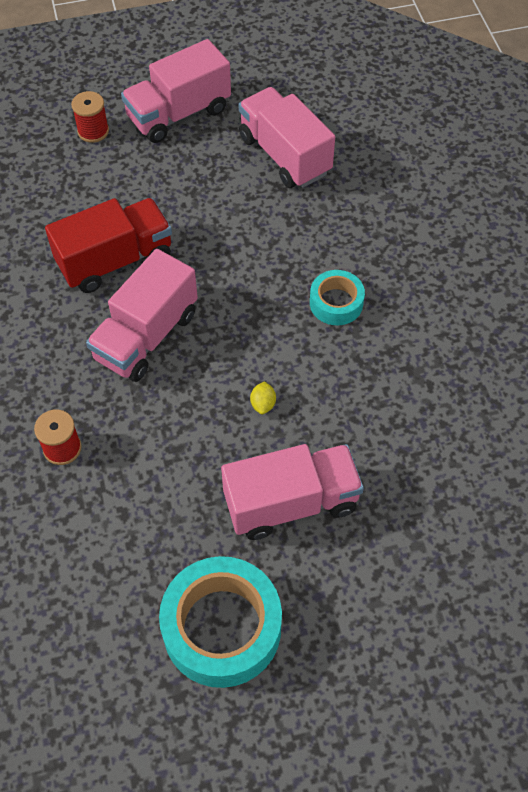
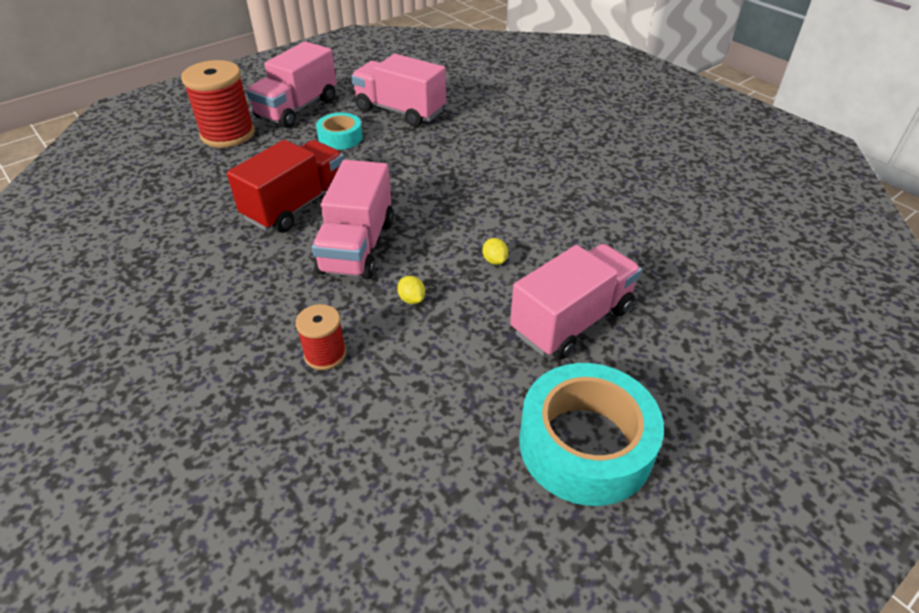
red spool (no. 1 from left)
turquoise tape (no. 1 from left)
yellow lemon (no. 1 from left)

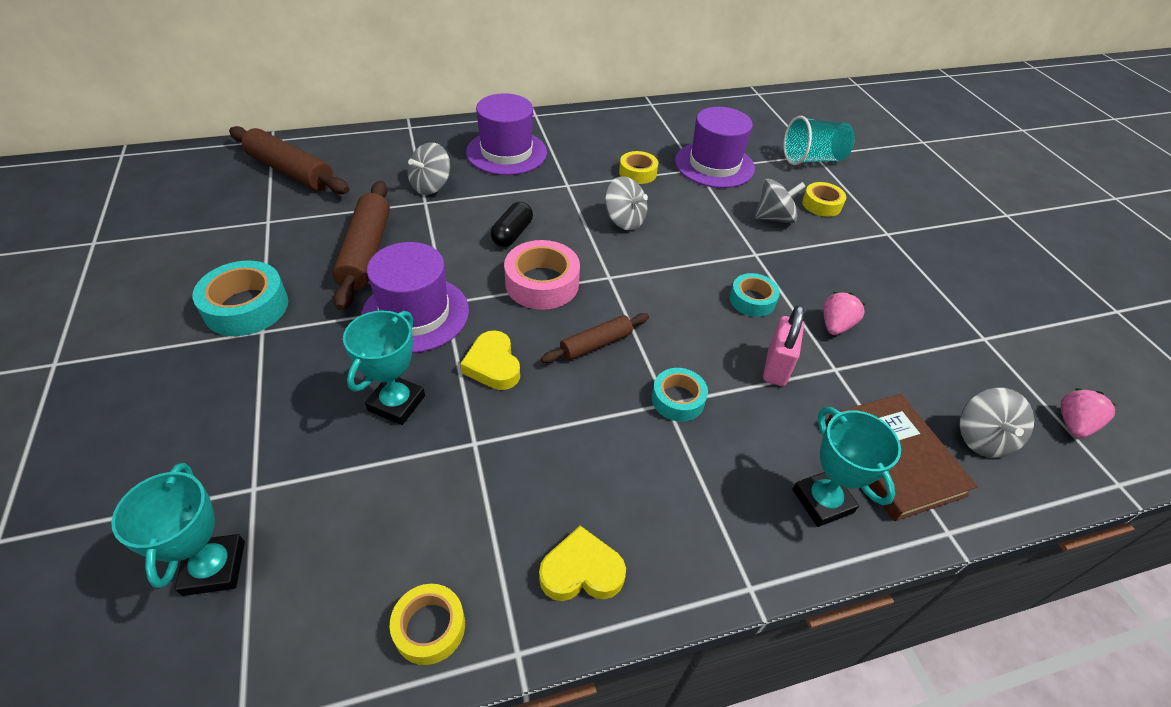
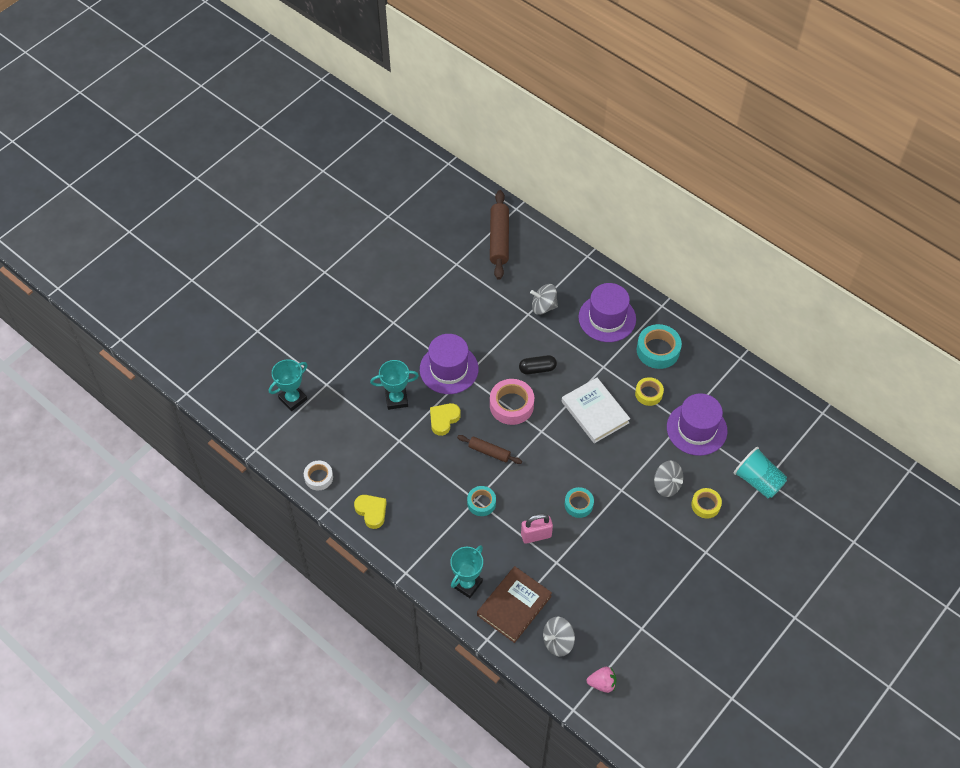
turquoise tape (no. 3 from left)
brown rolling pin (no. 2 from left in the first image)
white tape
white book
pink strawberry (no. 1 from left in the first image)

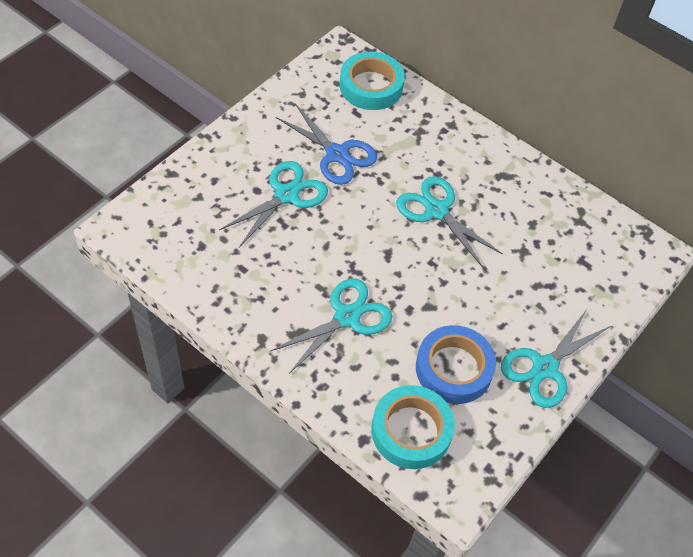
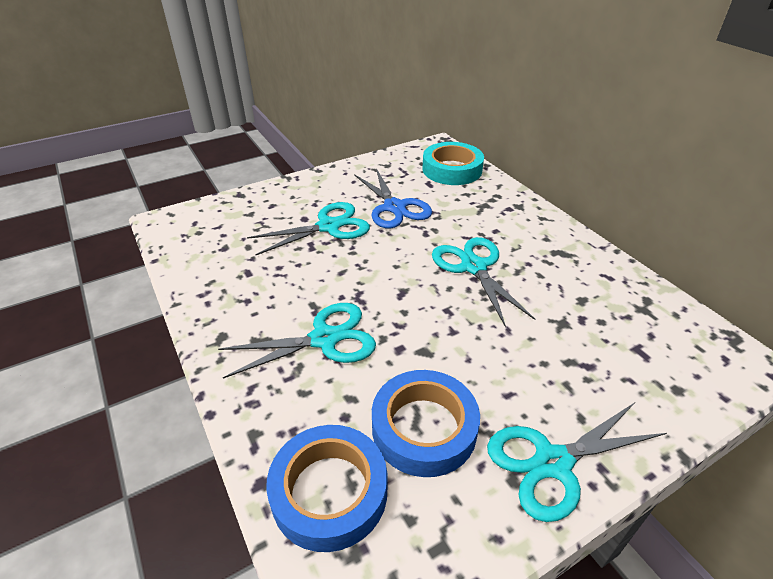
blue tape (no. 1 from left)

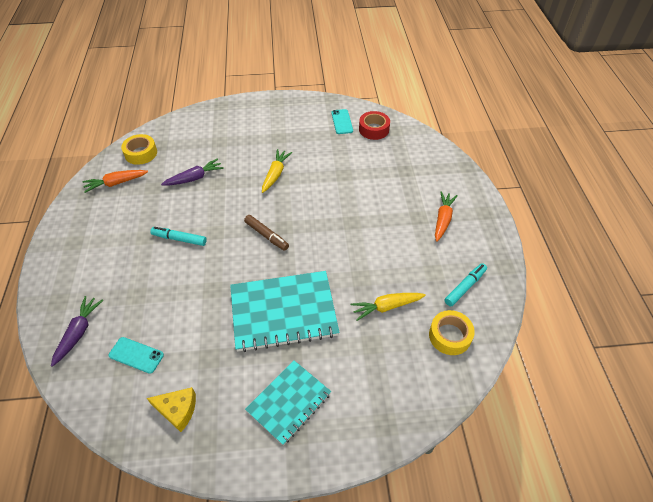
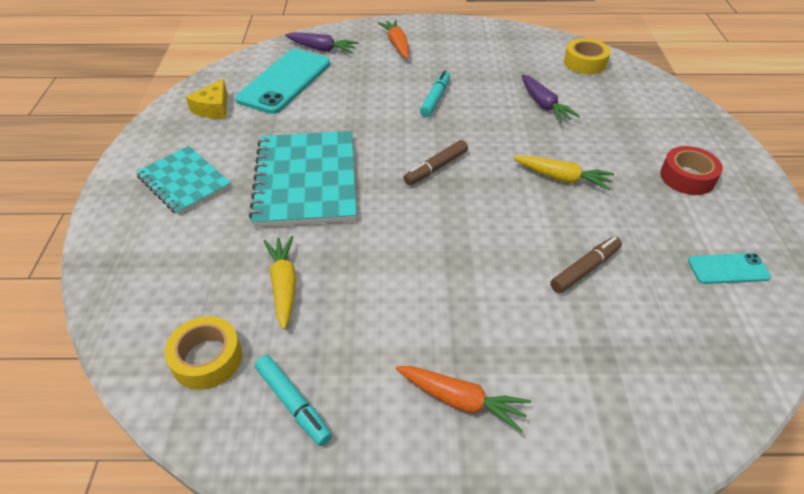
orange carrot (no. 1 from left)
turquoise phone (no. 1 from left)
red tape
brown marker (no. 2 from left)

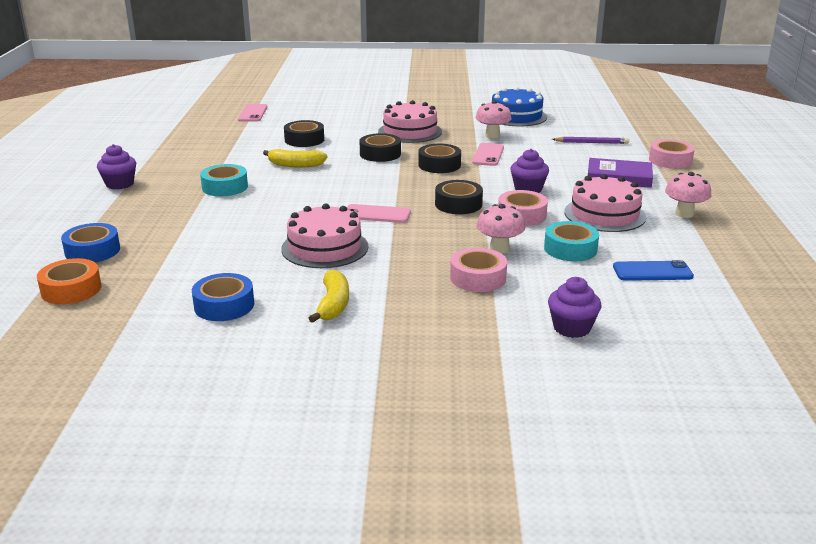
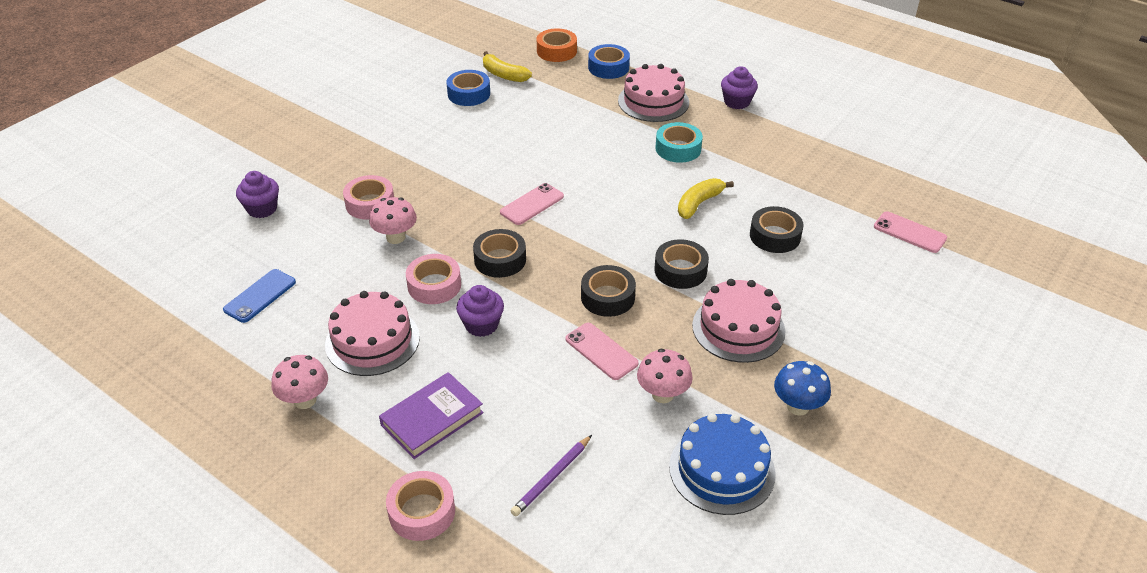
pink cake (no. 2 from left)
yellow banana (no. 1 from left)
turquoise tape (no. 2 from left in the first image)
blue mushroom

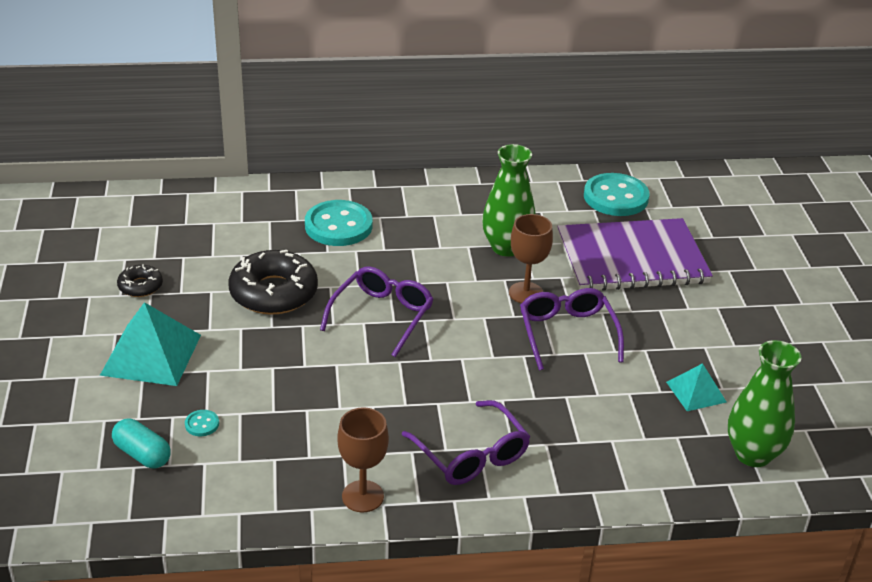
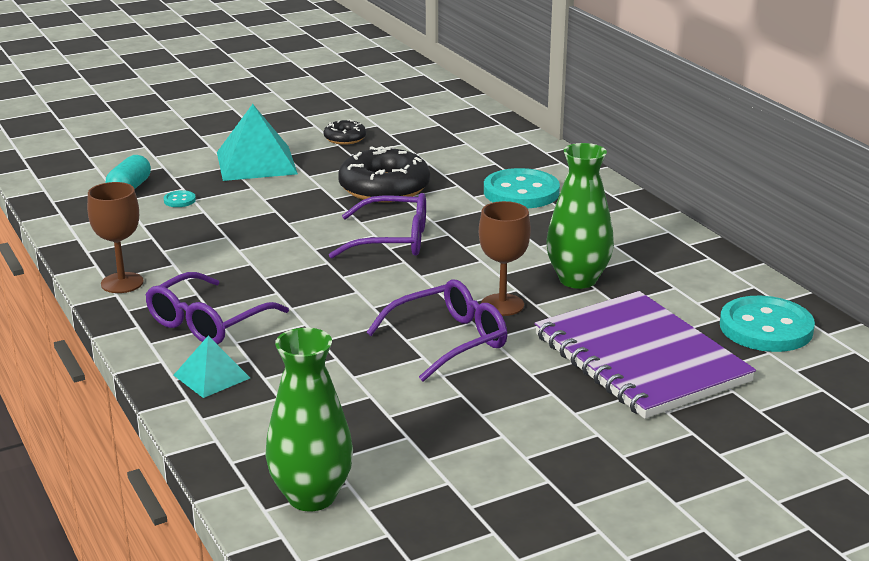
turquoise pyramid (no. 1 from left)

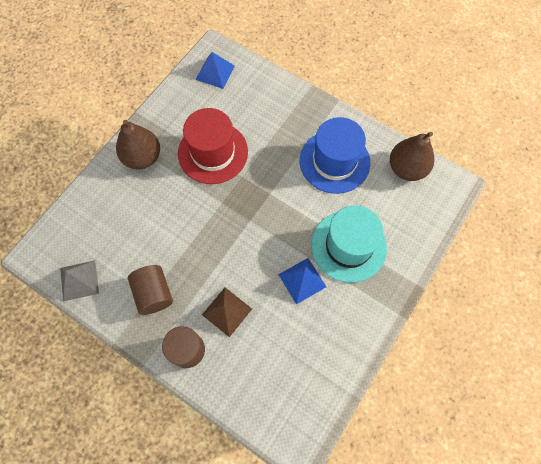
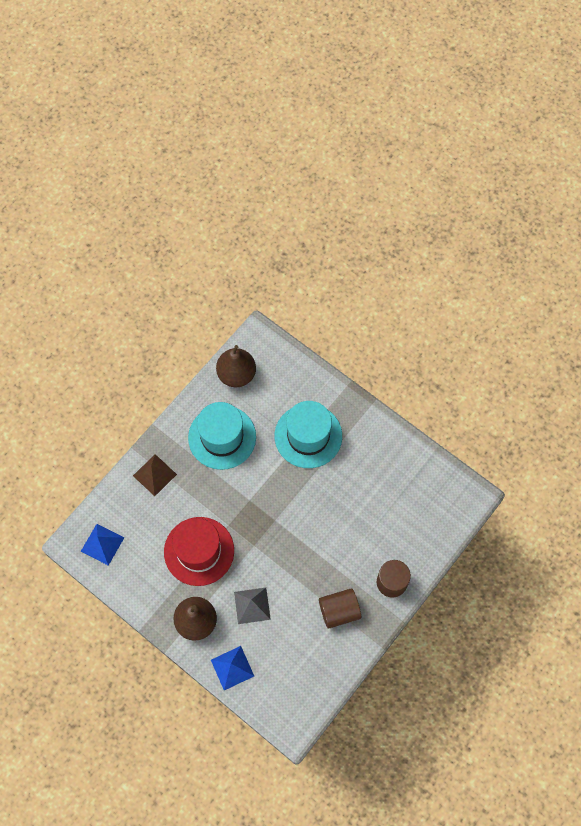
grey pyramid
brown pyramid
blue pyramid (no. 2 from left)
turquoise hat (no. 1 from left)

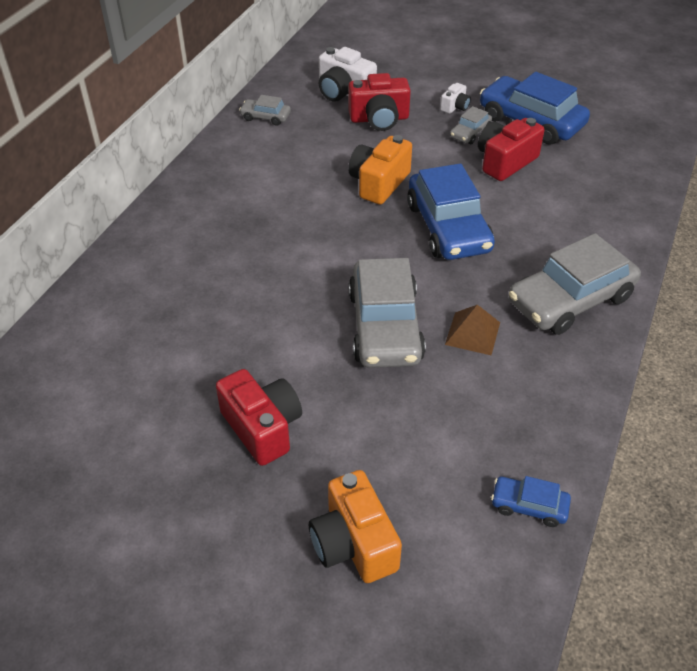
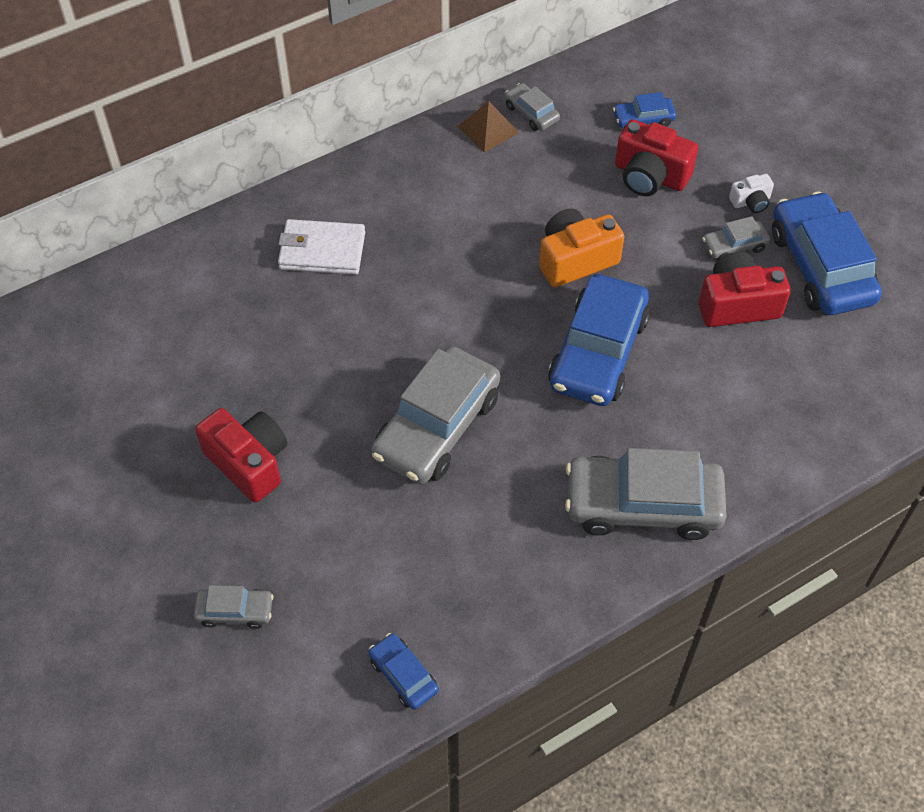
red camera (no. 1 from left)
grey car (no. 1 from left)
blue car (no. 3 from left)
brown pyramid
white wallet

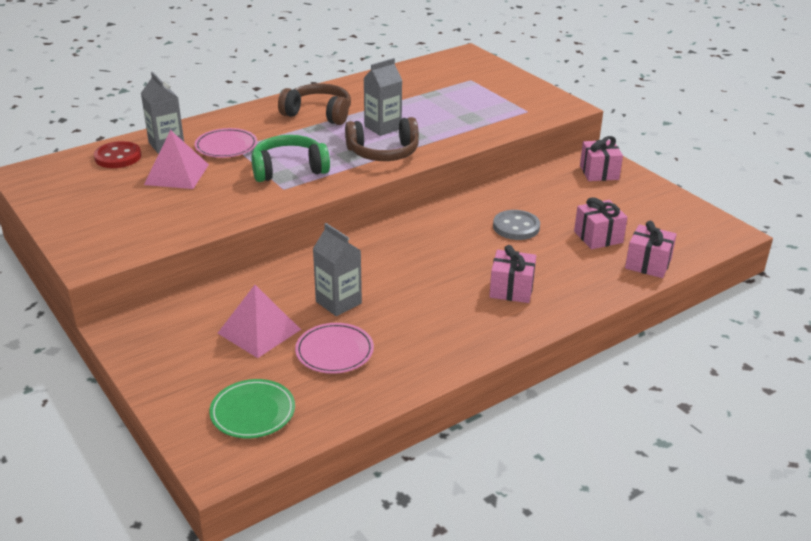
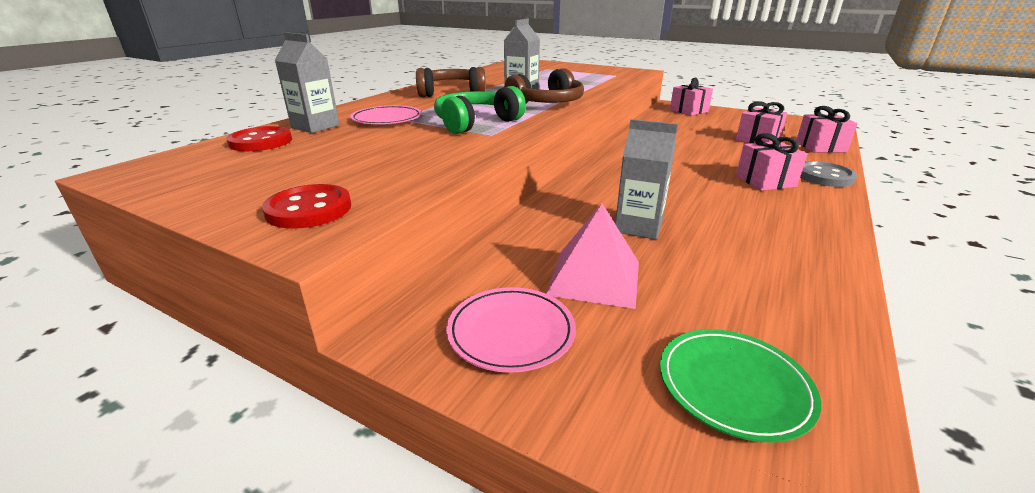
pink pyramid (no. 1 from left in the first image)
pink plate (no. 2 from left)
grey button
red button (no. 2 from left)

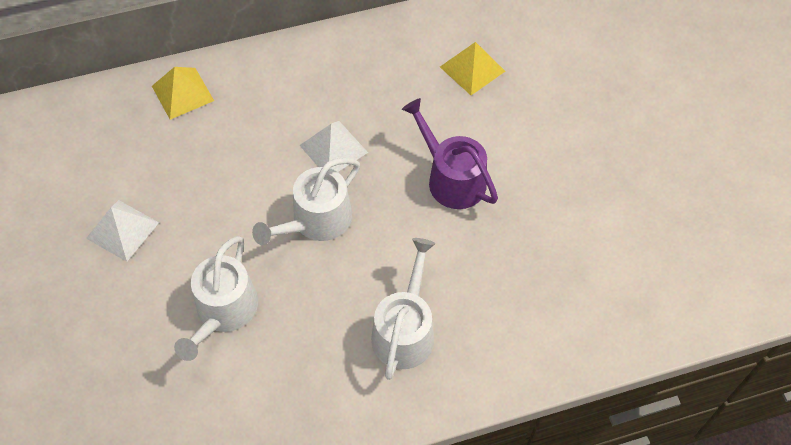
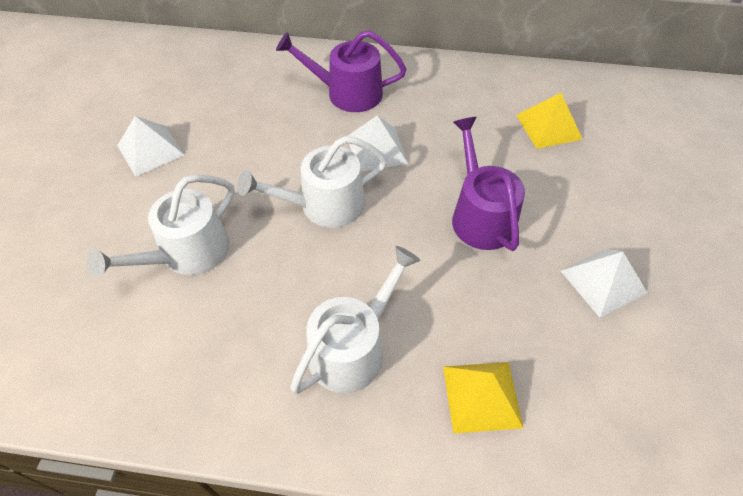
yellow pyramid (no. 1 from left)
purple watering can (no. 1 from left)
white pyramid (no. 3 from left)

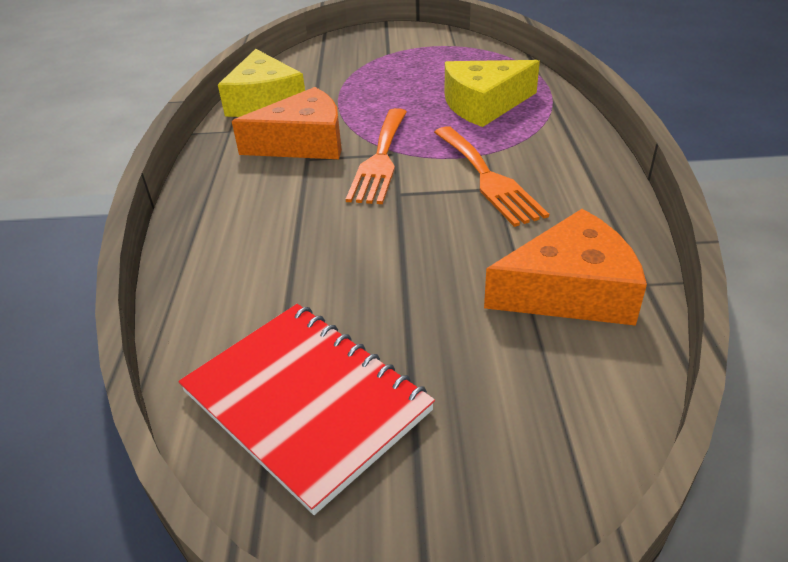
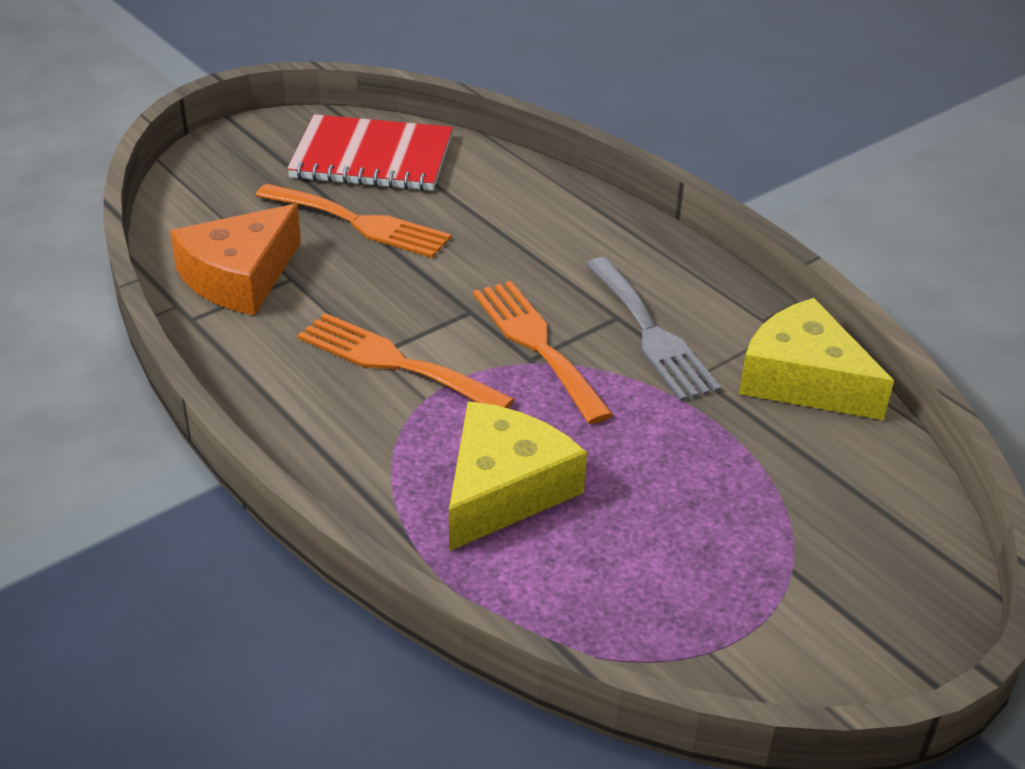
grey fork
orange fork (no. 1 from left)

